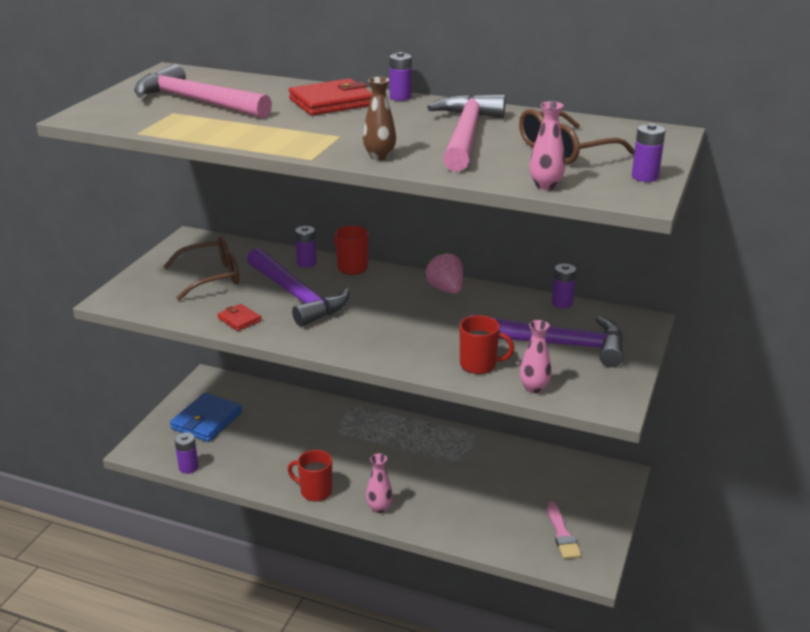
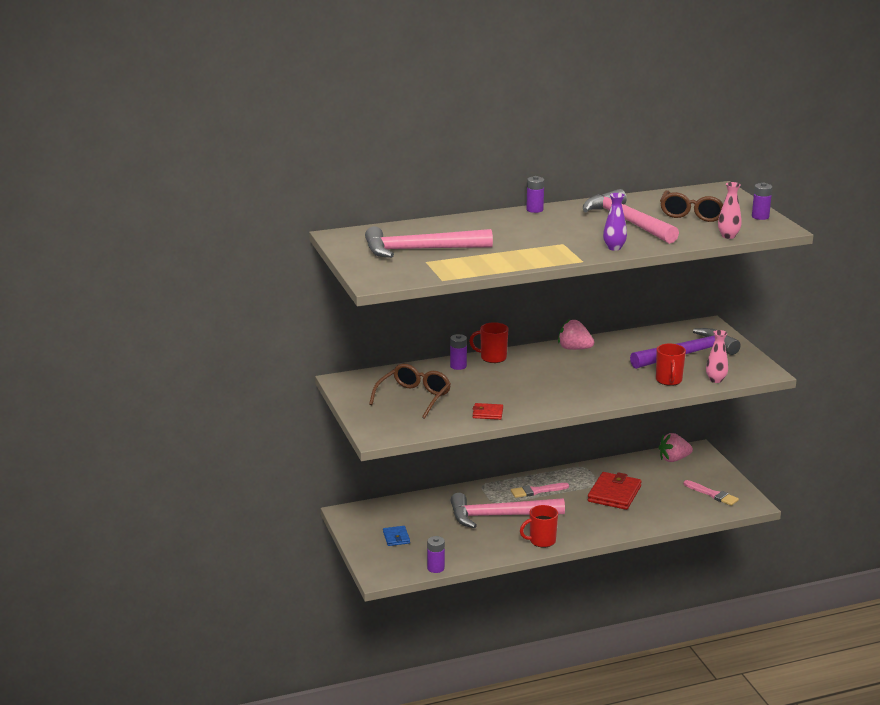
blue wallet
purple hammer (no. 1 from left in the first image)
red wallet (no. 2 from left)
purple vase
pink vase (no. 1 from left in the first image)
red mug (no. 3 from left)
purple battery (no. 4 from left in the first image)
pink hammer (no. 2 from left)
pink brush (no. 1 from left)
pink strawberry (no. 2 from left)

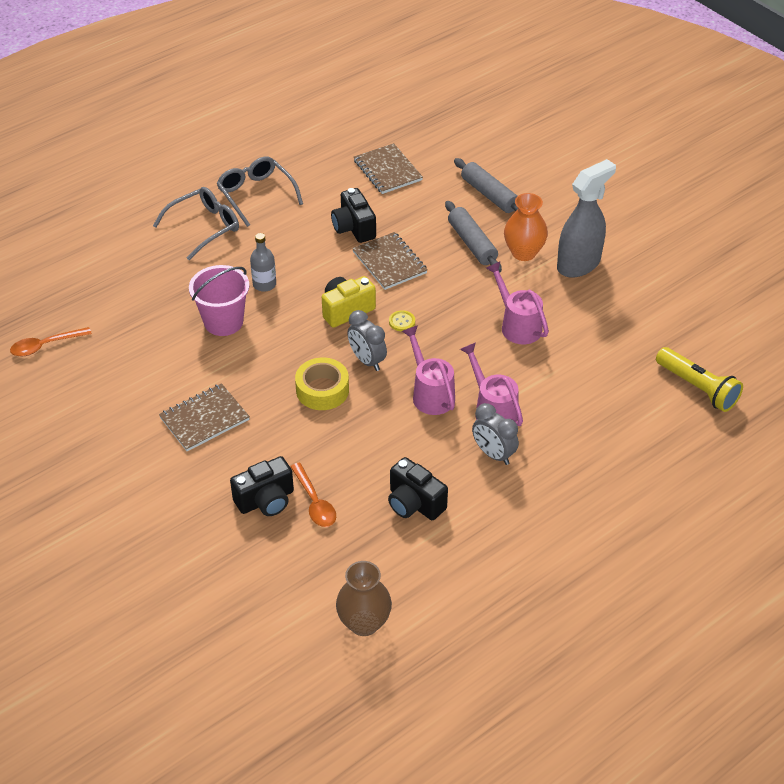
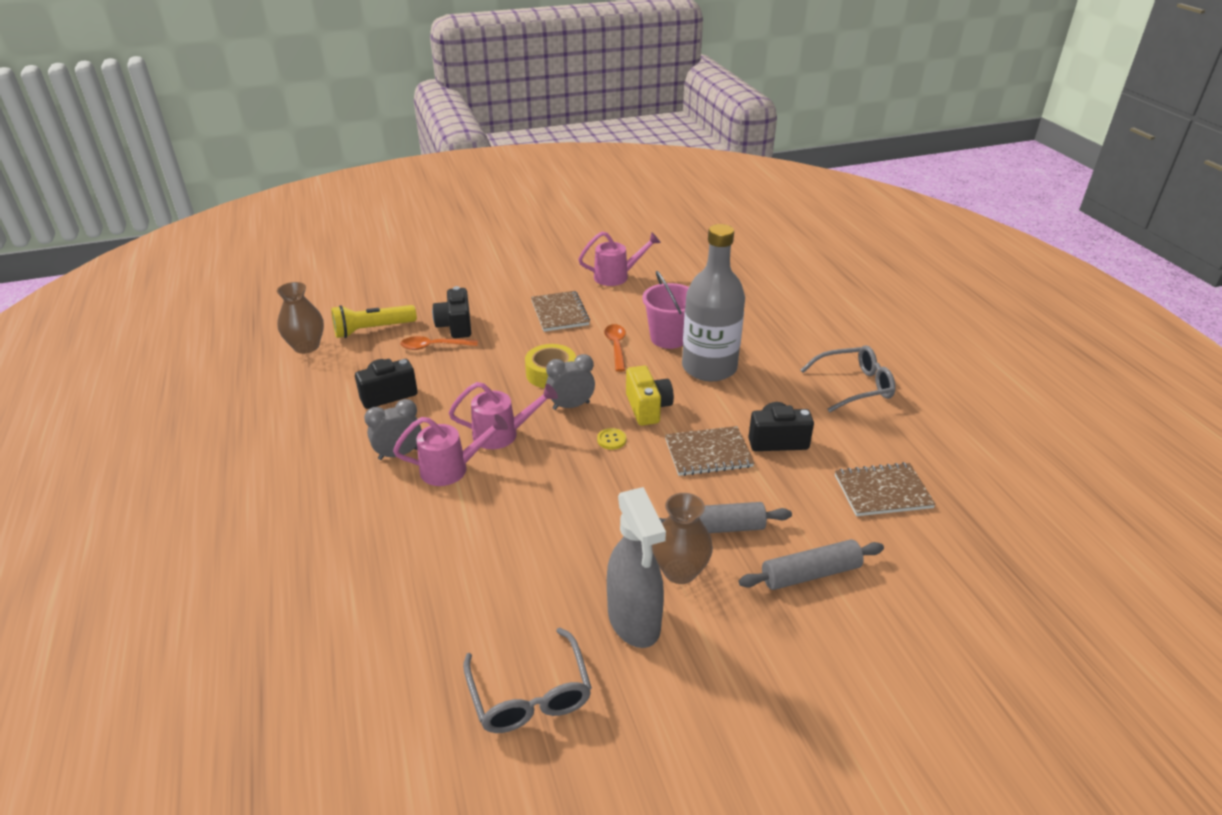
orange spoon (no. 2 from left)
grey glasses (no. 1 from left)
grey bottle
pink watering can (no. 3 from left)
brown vase (no. 2 from left)
yellow flashlight

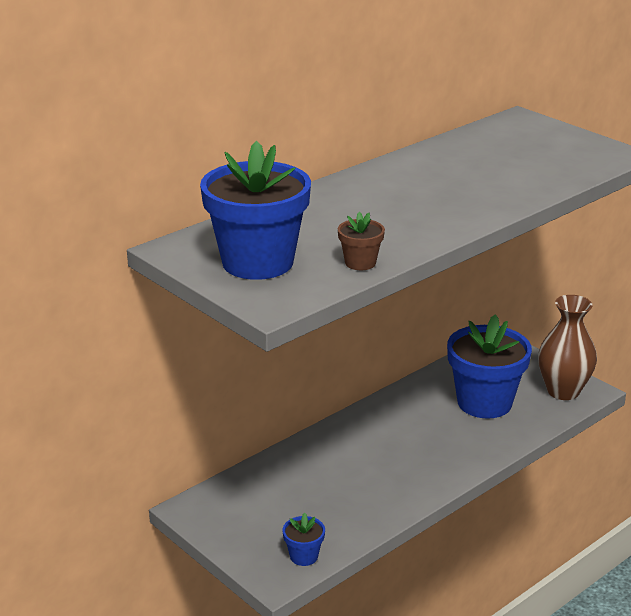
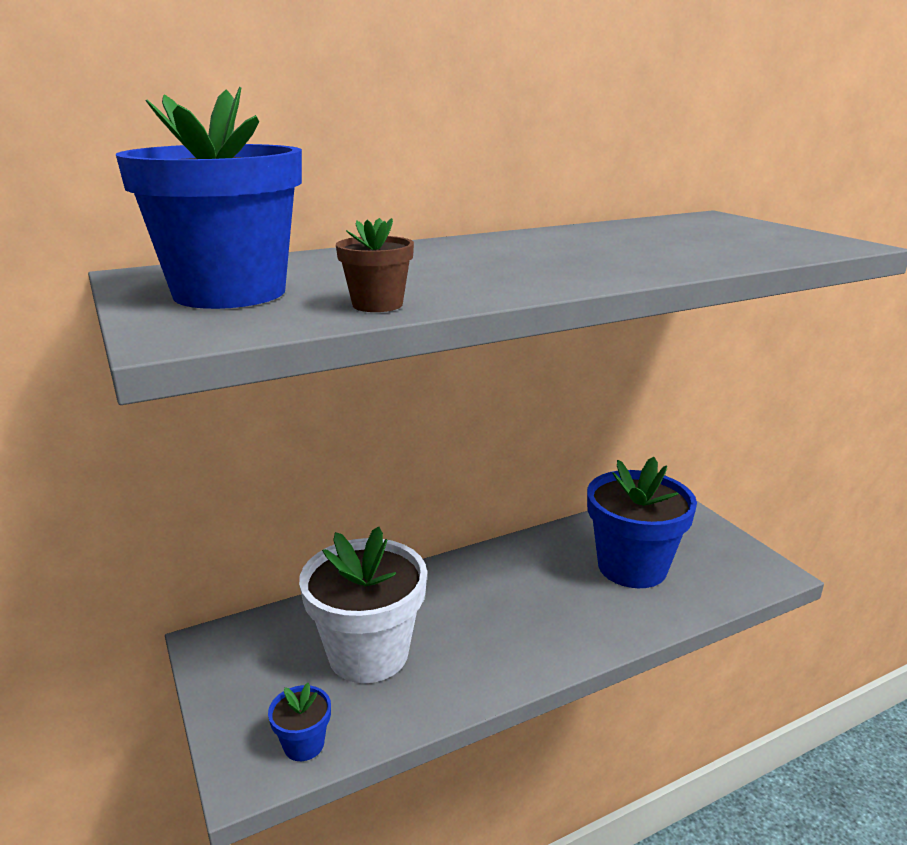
brown vase
white flower pot

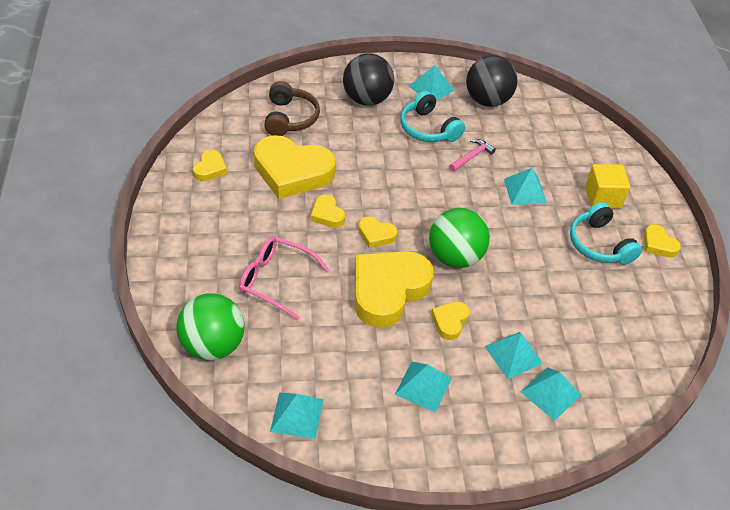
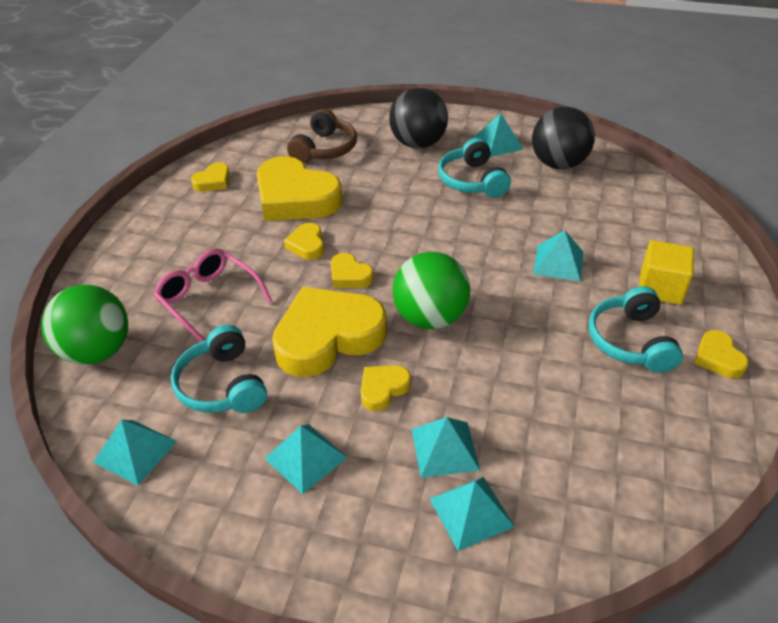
pink hammer
turquoise headphones (no. 1 from left)

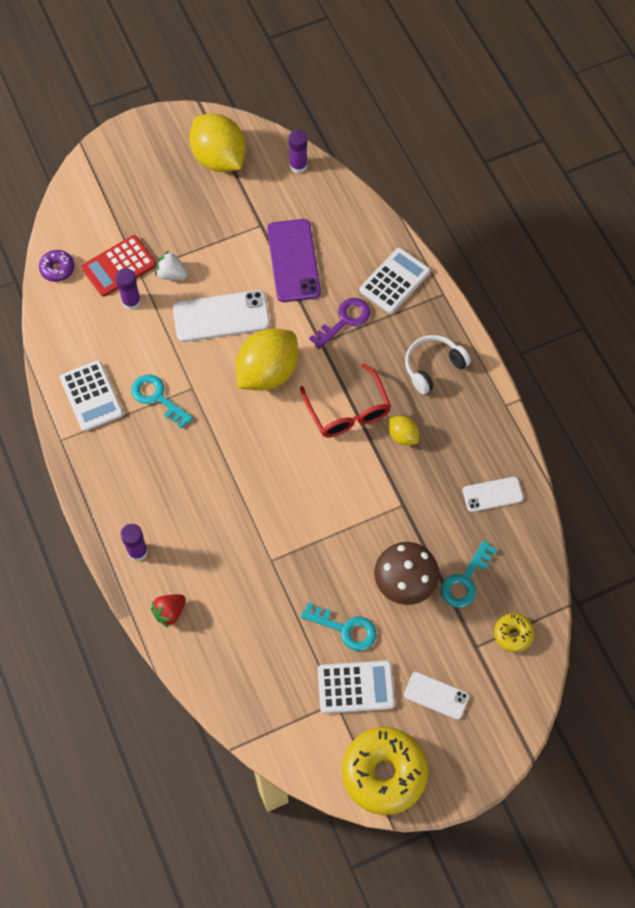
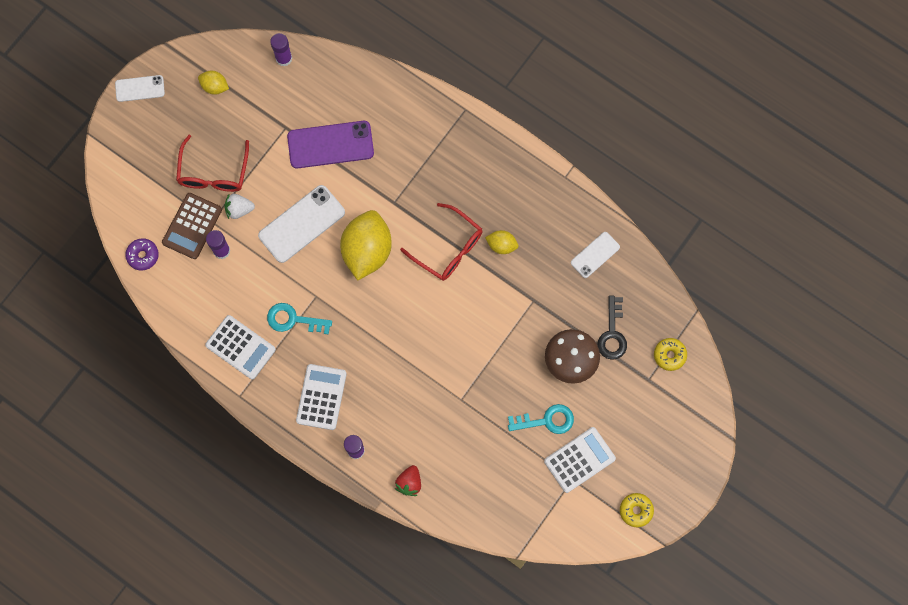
brown calculator
yellow lemon (no. 1 from left)
purple phone
purple key
yellow donut (no. 1 from left)
white calculator (no. 2 from left)
white phone (no. 1 from left)
white headphones
black key
red glasses (no. 1 from left)

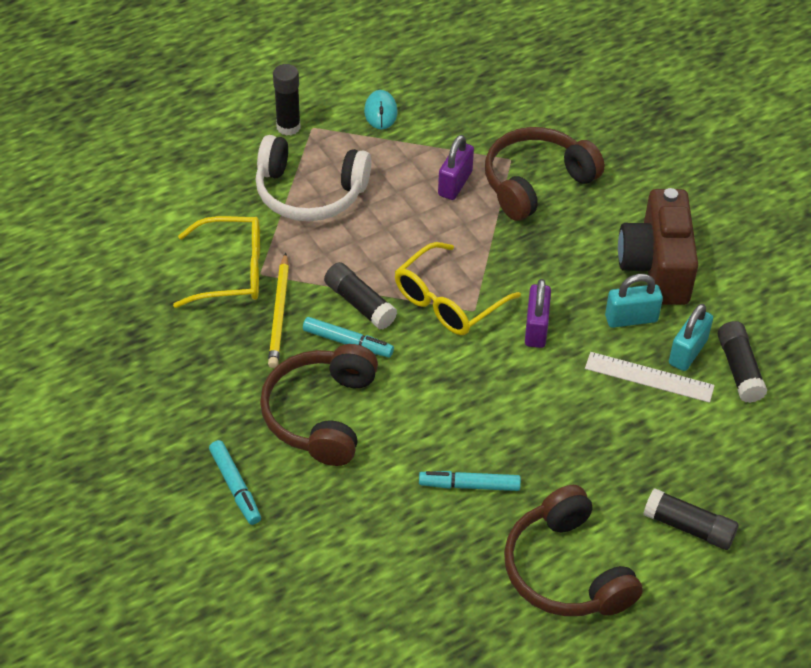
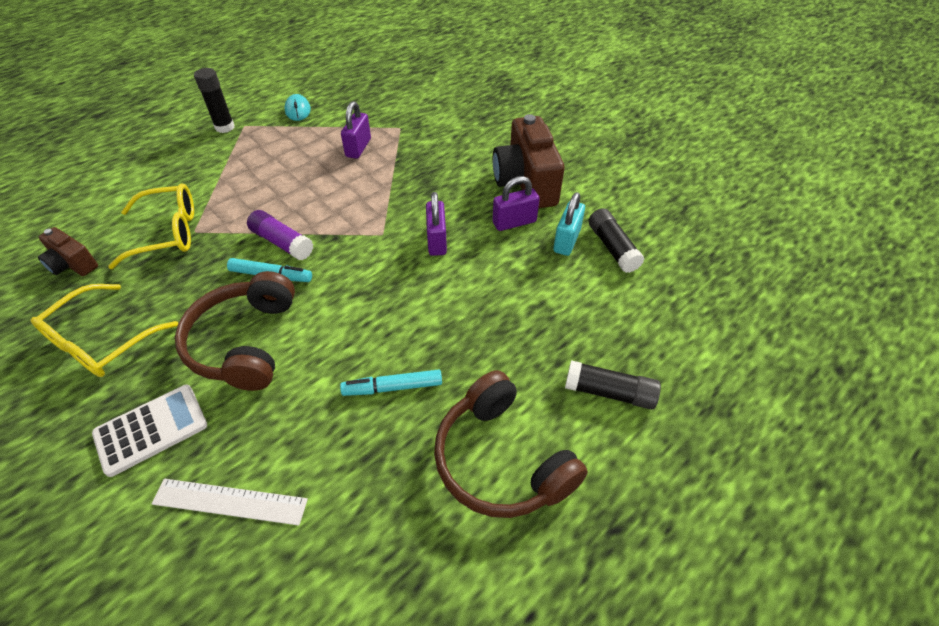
white calculator
white headphones
yellow pencil
purple glue stick
yellow glasses (no. 1 from left)
brown headphones (no. 2 from left in the first image)
white ruler
purple padlock (no. 3 from left)
brown camera (no. 1 from left)

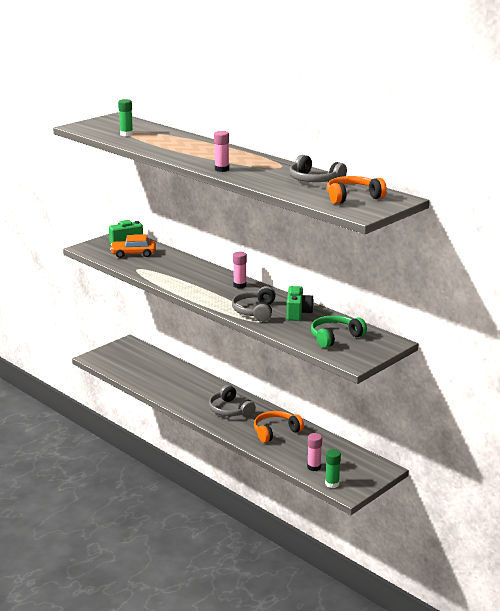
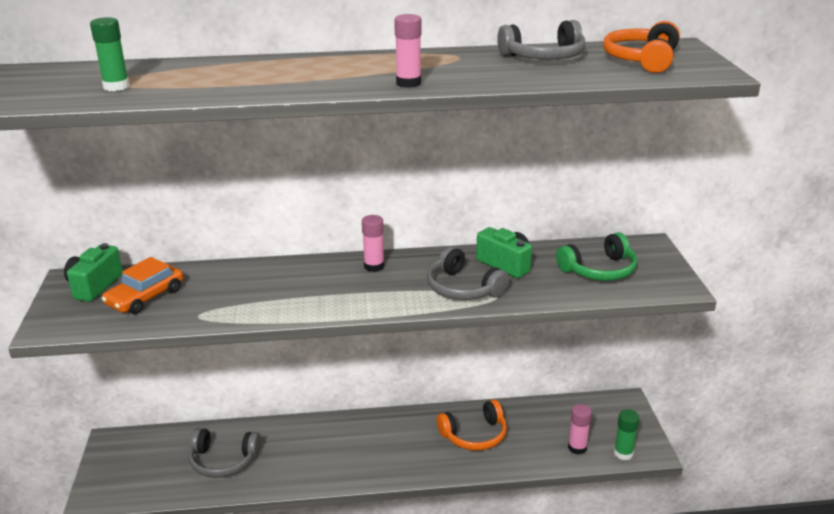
grey headphones (no. 1 from left)
orange headphones (no. 1 from left)
green headphones

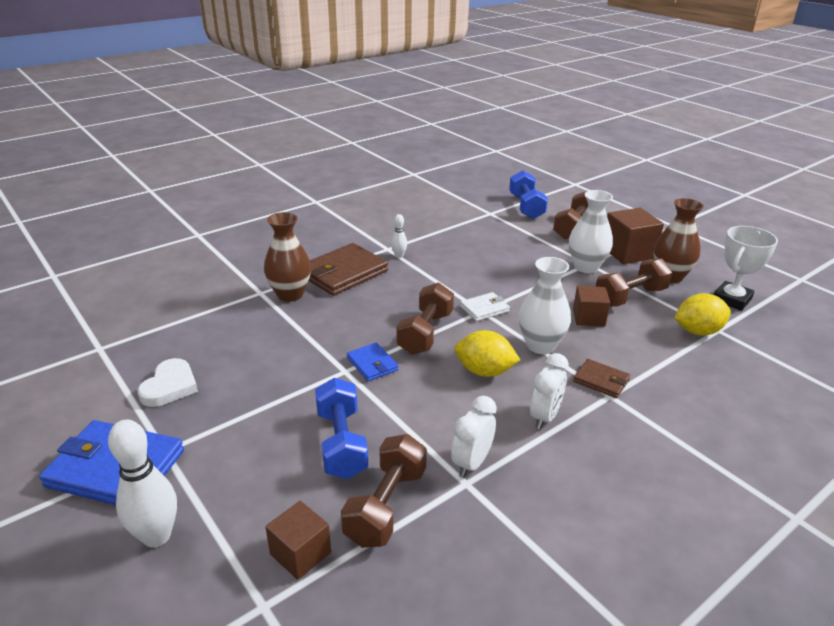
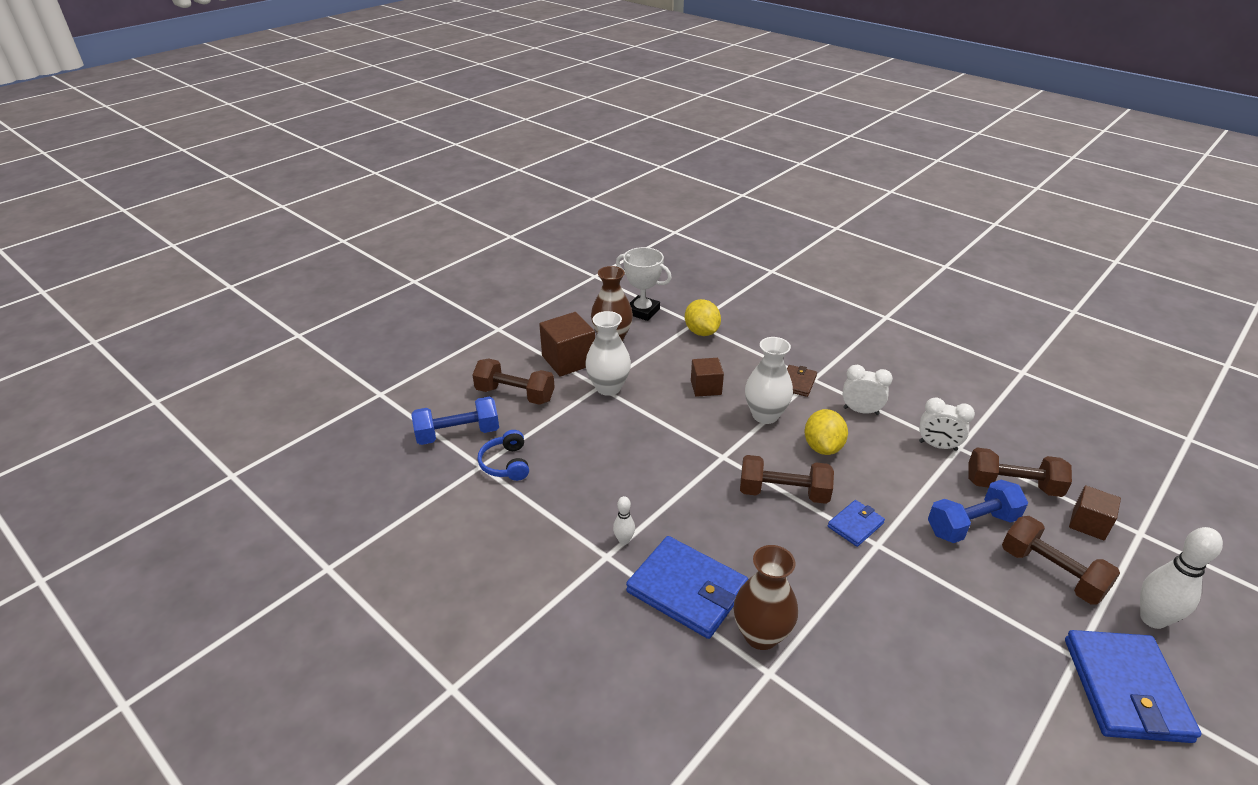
white heart
blue wallet (no. 1 from left)
white wallet
brown dumbbell (no. 4 from left)
blue headphones

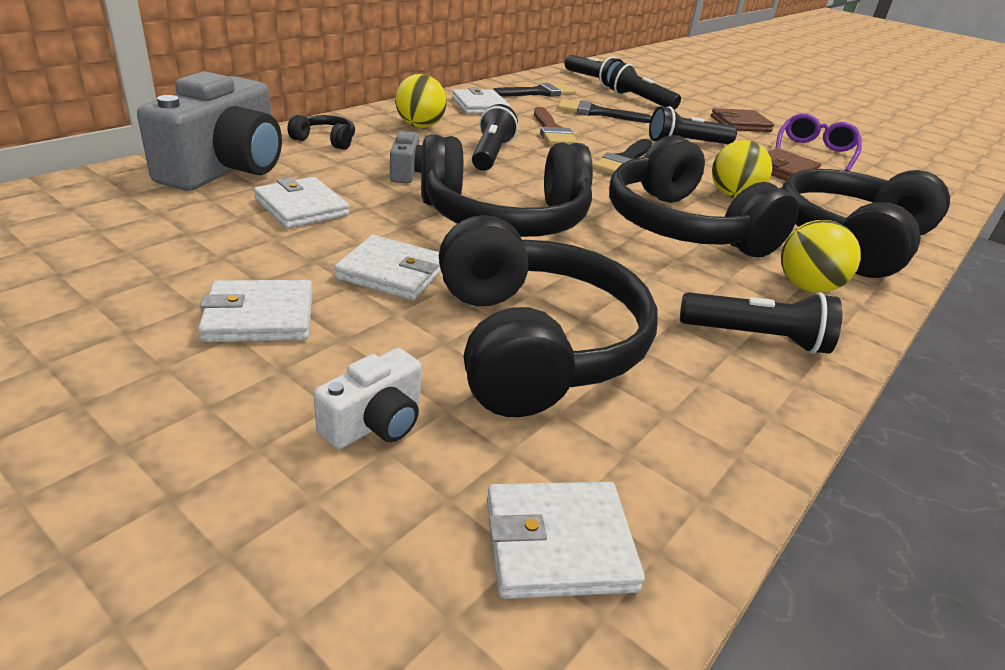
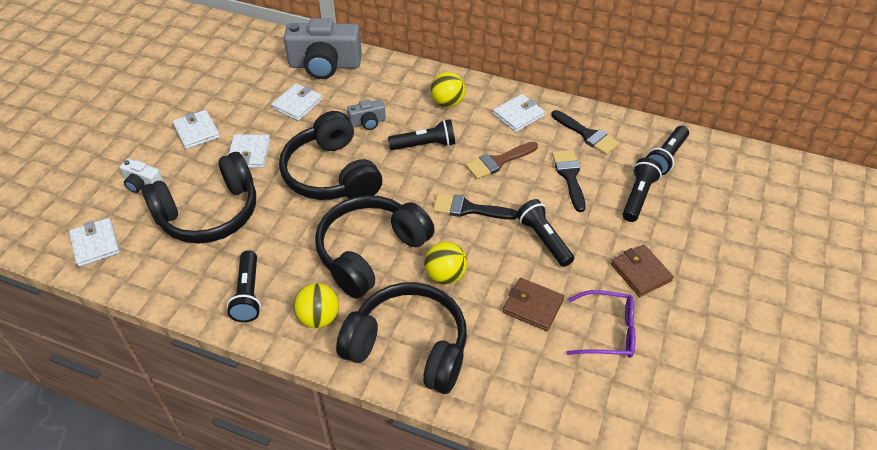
black headphones (no. 1 from left in the first image)

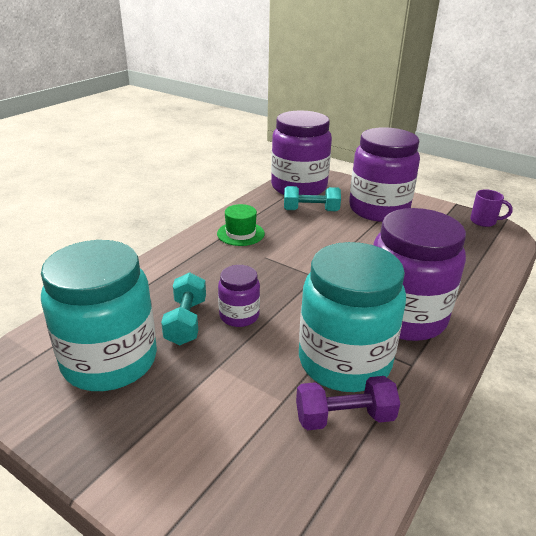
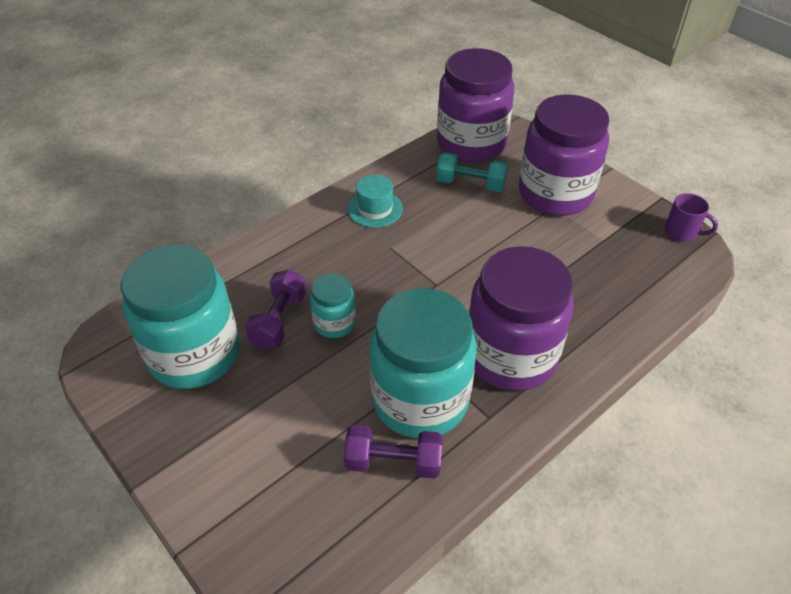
purple dumbbell (no. 1 from left)
turquoise hat
turquoise jar (no. 2 from left)

